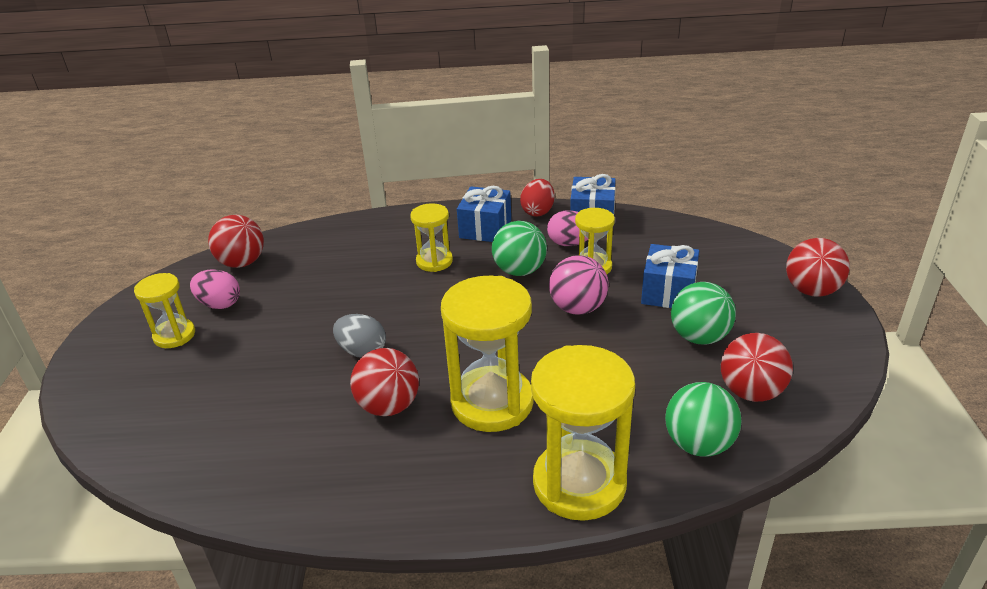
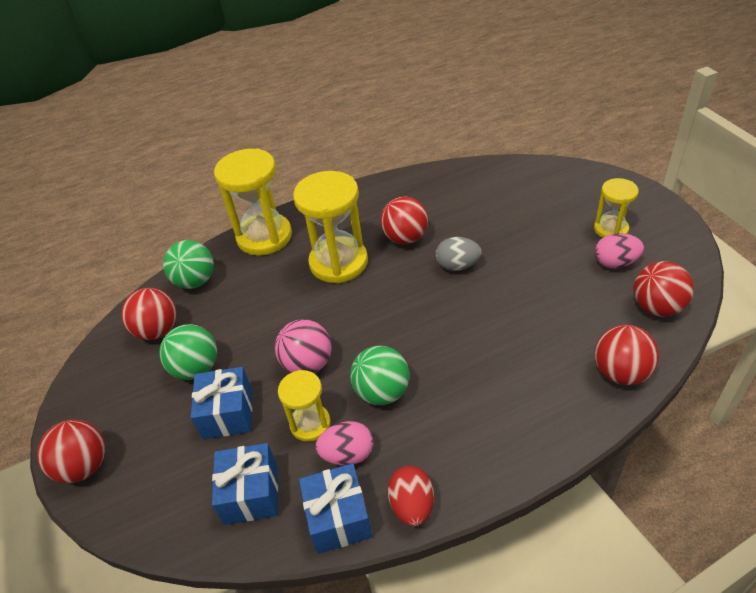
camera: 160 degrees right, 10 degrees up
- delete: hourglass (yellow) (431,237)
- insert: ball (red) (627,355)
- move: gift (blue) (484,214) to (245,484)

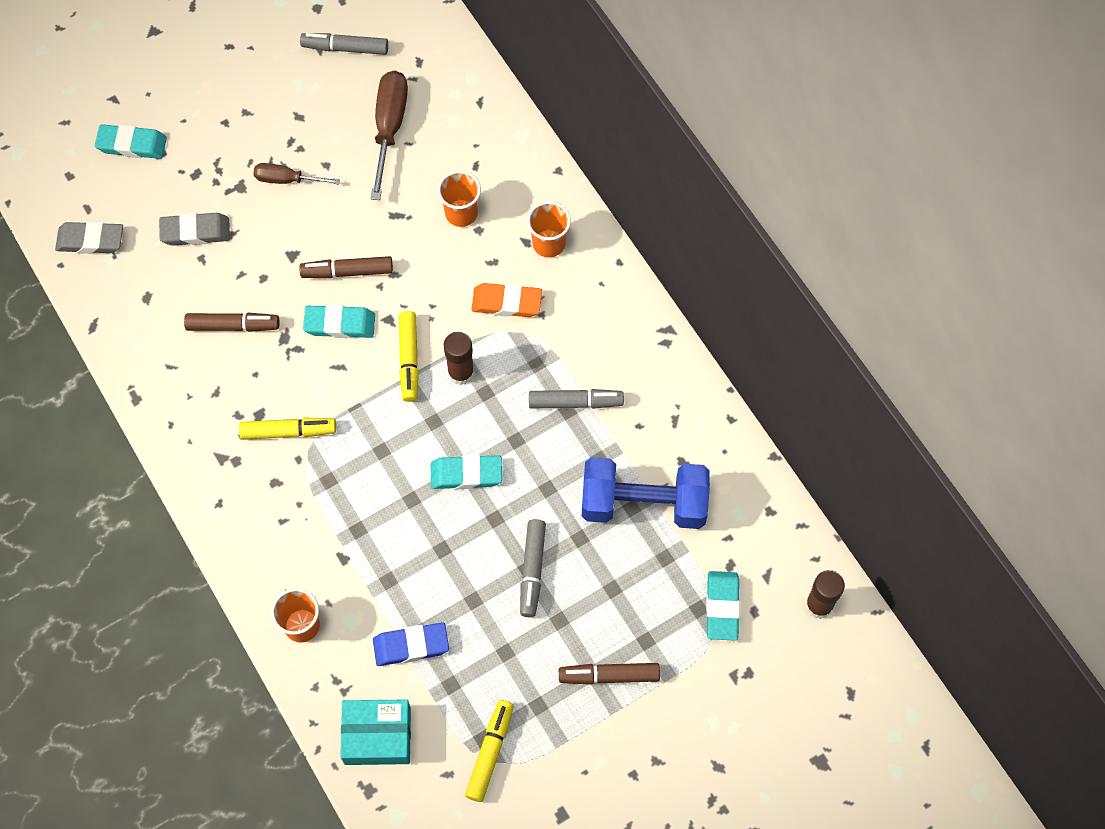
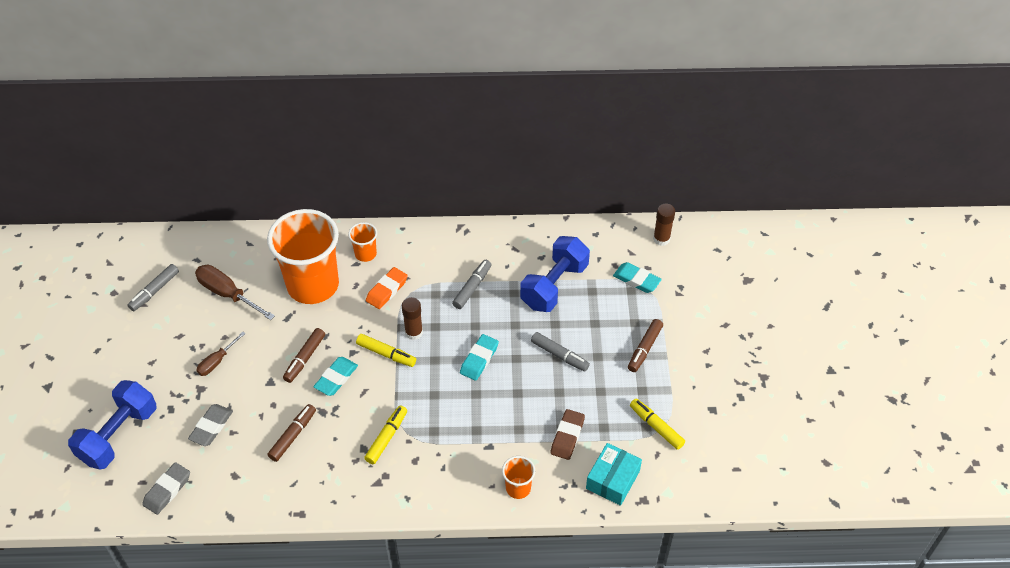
camera: 60 degrees left, 15 degrees down
- replace: eraser (turquoise) (131,141) to dumbbell (blue) (112,425)
- recolor: eraser (blue) (411,644) to eraser (brown) (567,434)
- resize: cup (orange) (459,199) = (303,256) x2.34

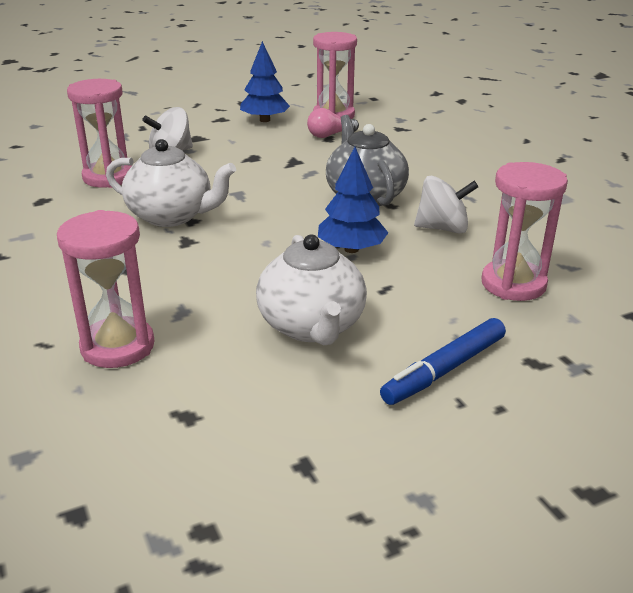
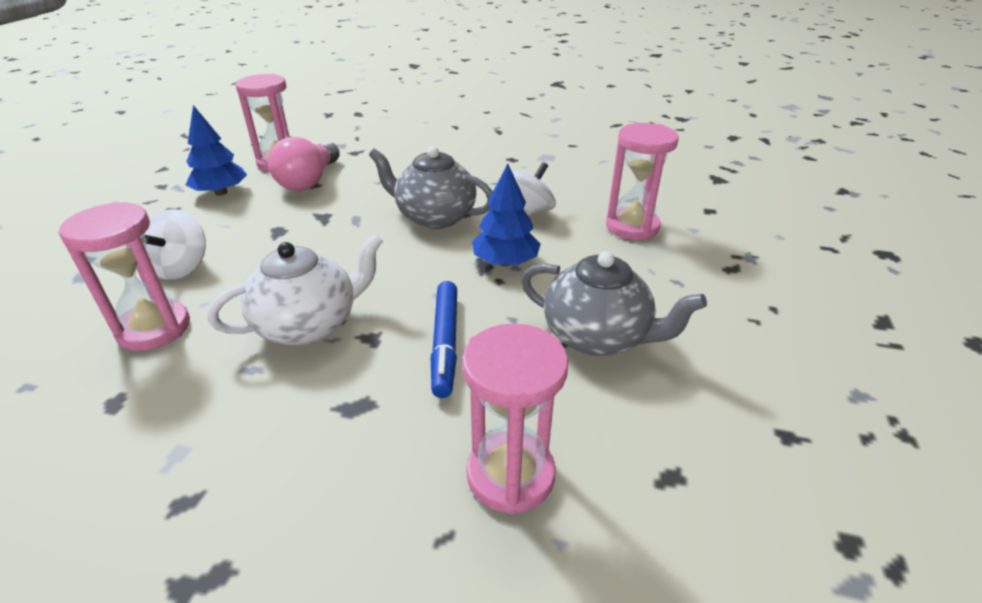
camera: 50 degrees left, 5 degrees up
- move: marker (blue) (443,361) to (444,339)
- recolor: teapot (white) (311,289) to teapot (grey) (614,303)
- resize: light bulb (pink) (333,123) = (304,164) x1.68

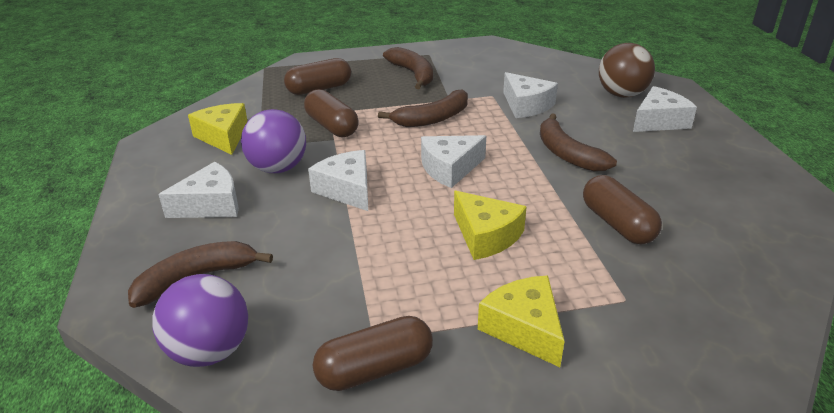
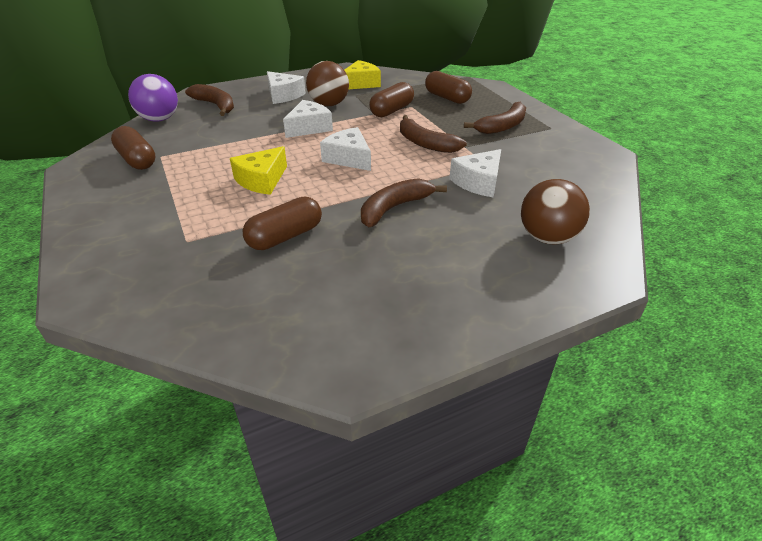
camera: 75 degrees right, 5 degrees up
- delete: cheese (yellow) (521,321)
- delete: cheese (white) (665,109)
- recolor: ball (purple) (273,141) to ball (brown) (327,83)

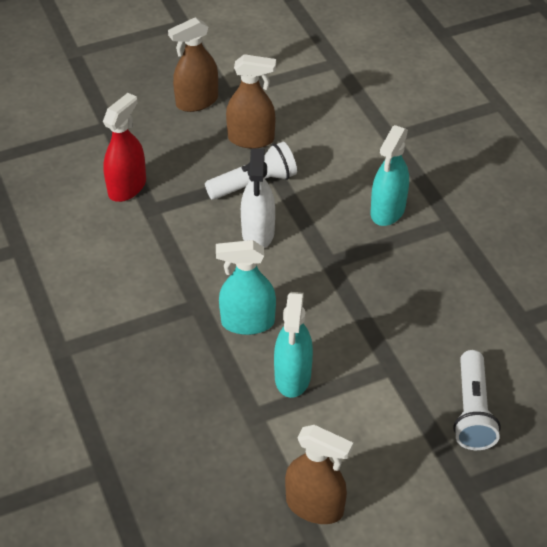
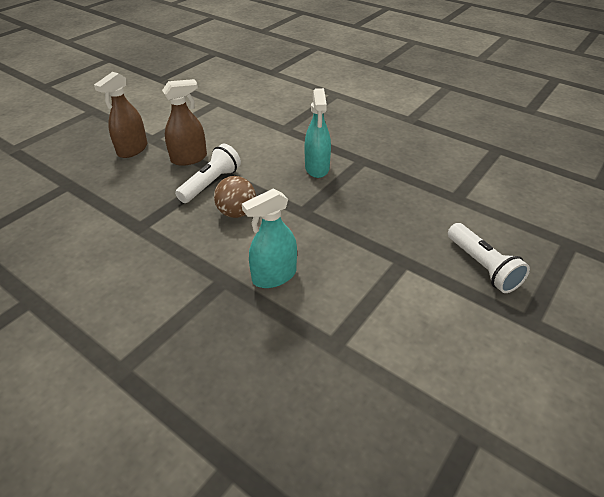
camera: 30 degrees left, 5 degrees down
- delete: spray bottle (red) (124,147)
- delete: spray bottle (turquoise) (293,345)
- delete: spray bottle (brown) (319,474)
- replace: spray bottle (white) (258,198) to ball (brown) (235,197)

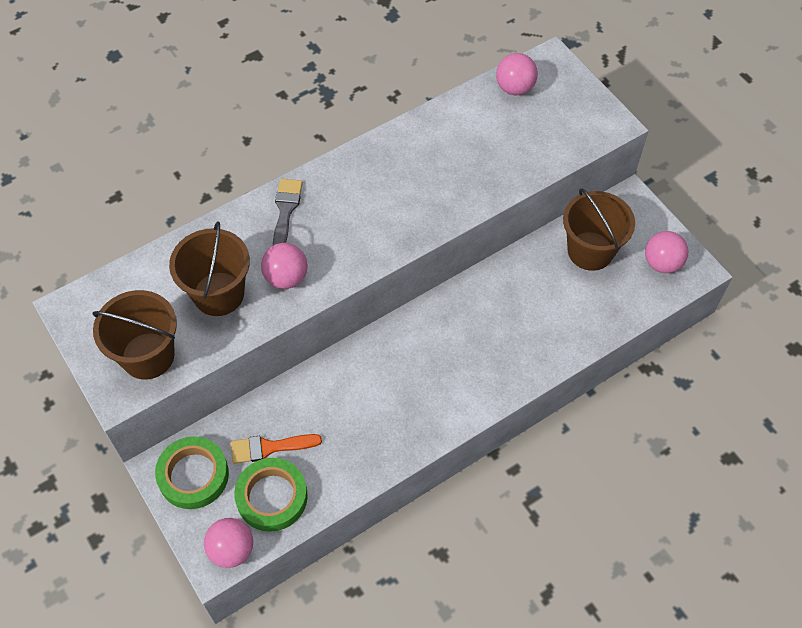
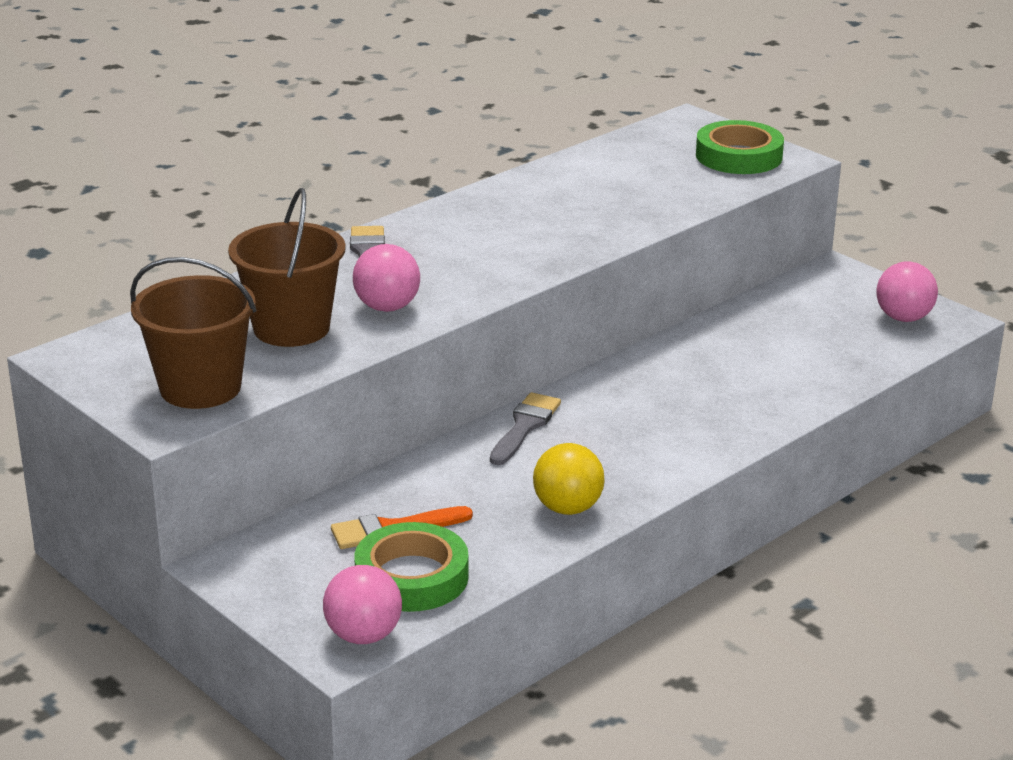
camera: 10 degrees left, 30 degrees down
- delete: ball (pink) (517,74)
- delete: bucket (brown) (599,229)
- insert: brush (grey) (525,428)
- insert: ball (yellow) (569,479)
- move: tape (green) (192,472) to (740,147)

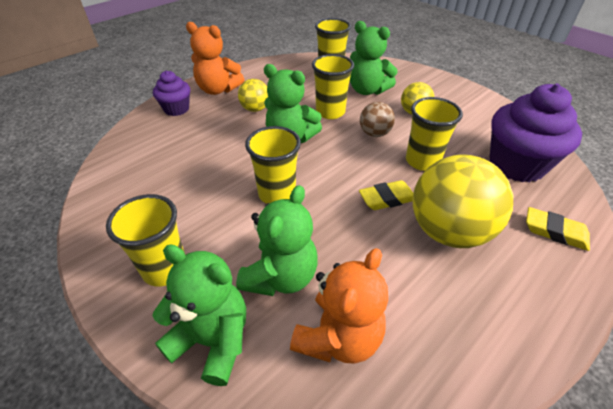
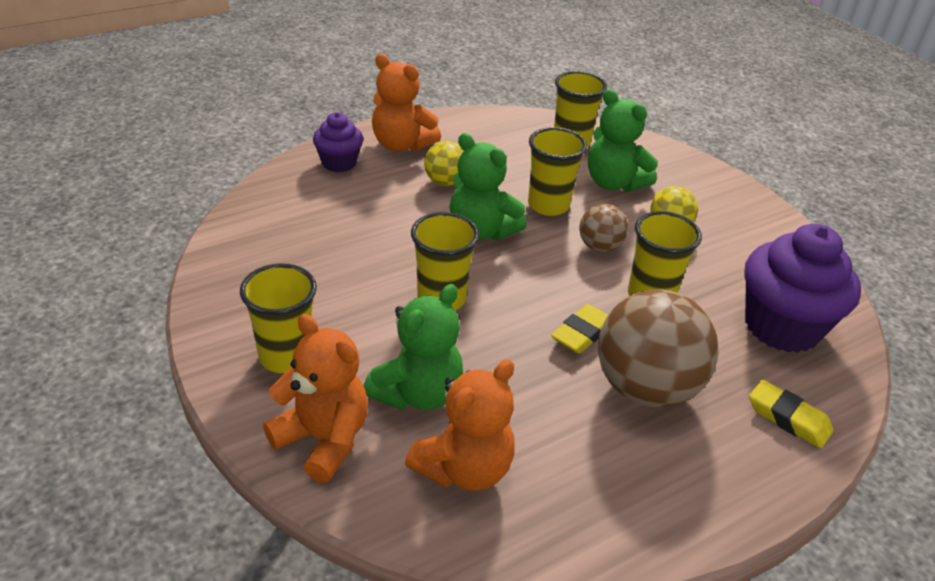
camera: 10 degrees right, 5 degrees down
- recolor: teddy bear (green) (199,315) to teddy bear (orange) (315,398)
- recolor: ball (yellow) (463,201) to ball (brown) (658,348)
- rotate: eraser (yellow) (386,195) = (579,329) 45 degrees counterclockwise

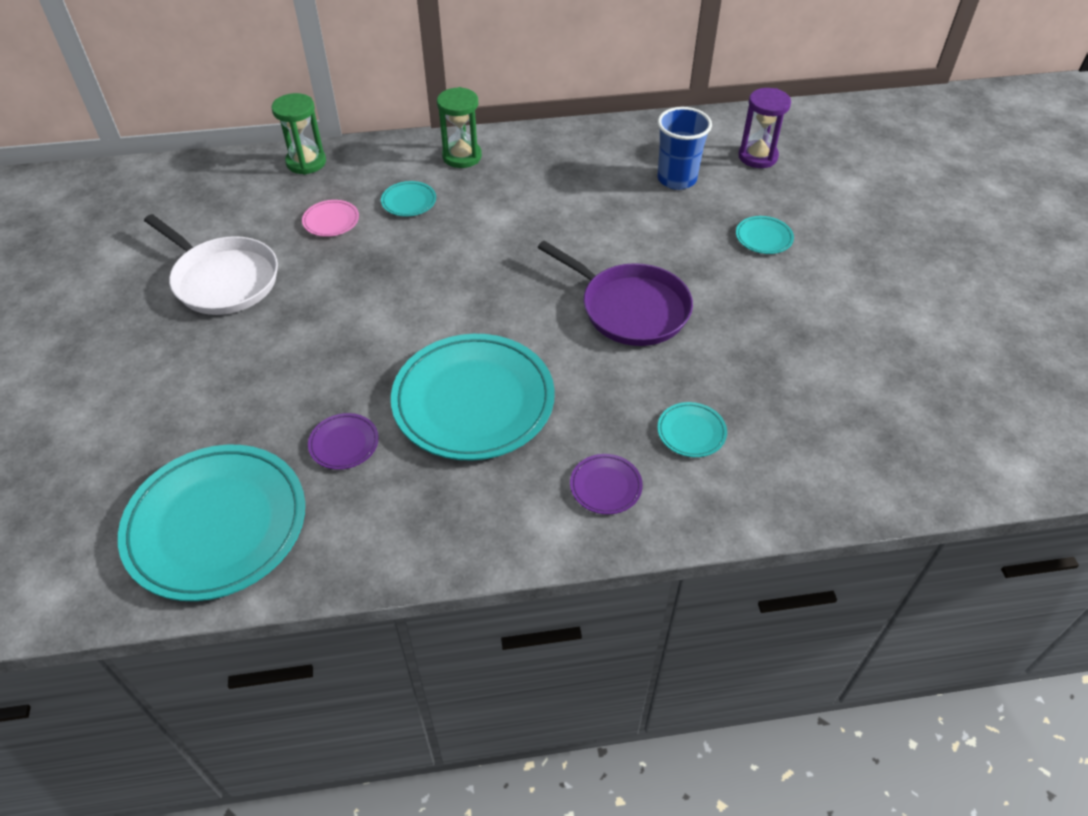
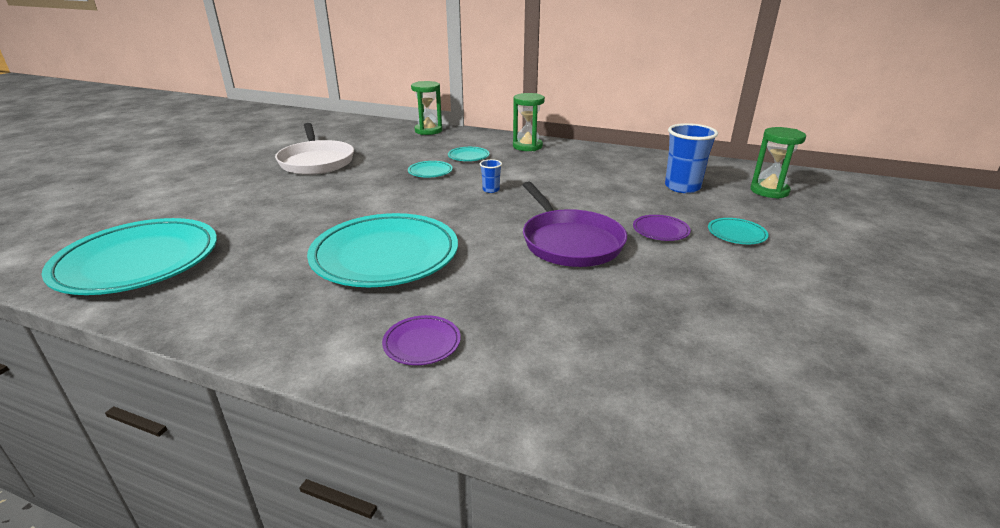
camera: 30 degrees right, 20 degrees down
- delete: plate (pink) (330,218)
- insert: cup (blue) (491,176)
- move: plate (purple) (343,441) to (662,228)
- move: plate (turquoise) (692,429) to (430,169)
- recolor: hourglass (purple) (764,128) to hourglass (green) (778,163)

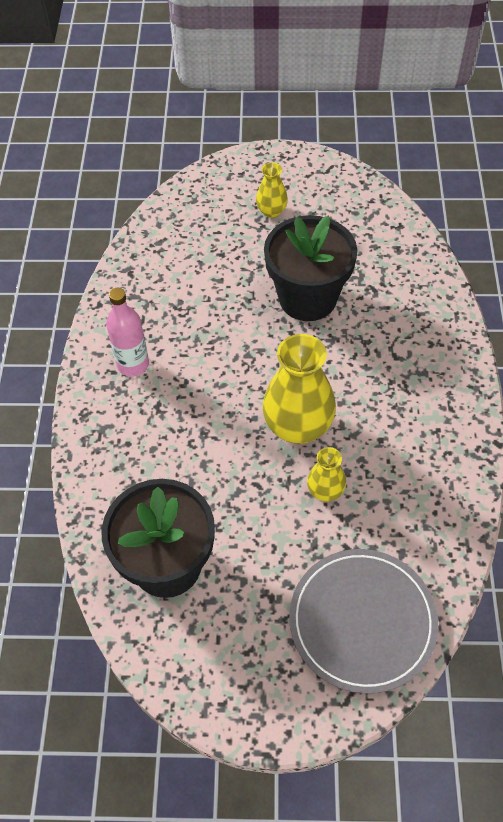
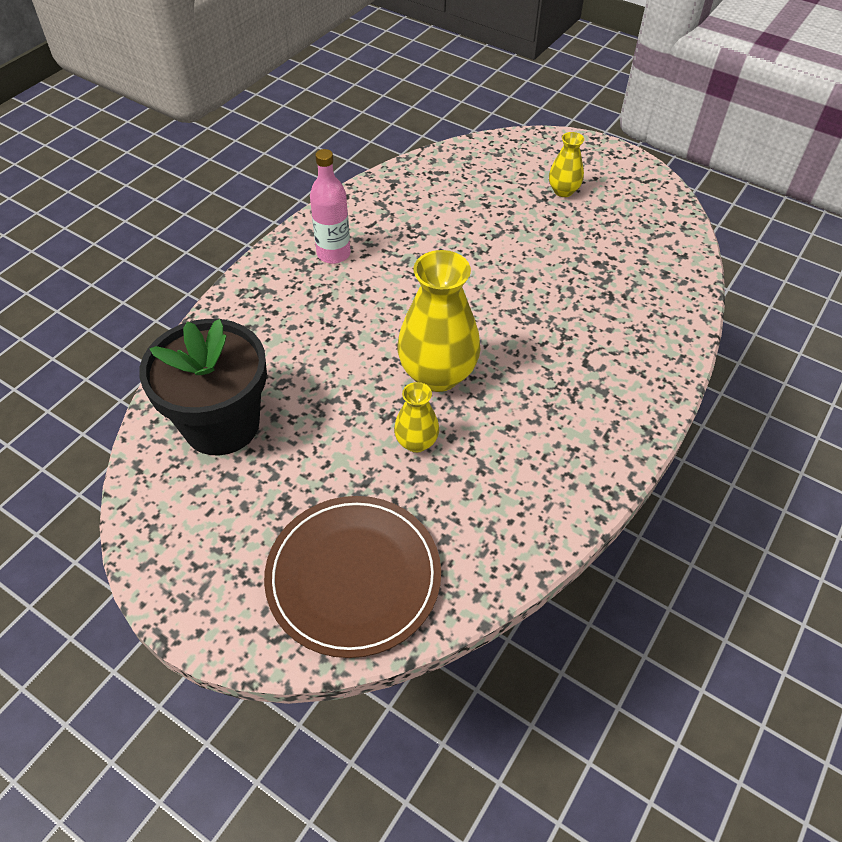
camera: 30 degrees right, 5 degrees down
- delete: flower pot (black) (310,268)
- recolor: plate (grey) (363,621) to plate (brown) (352,577)

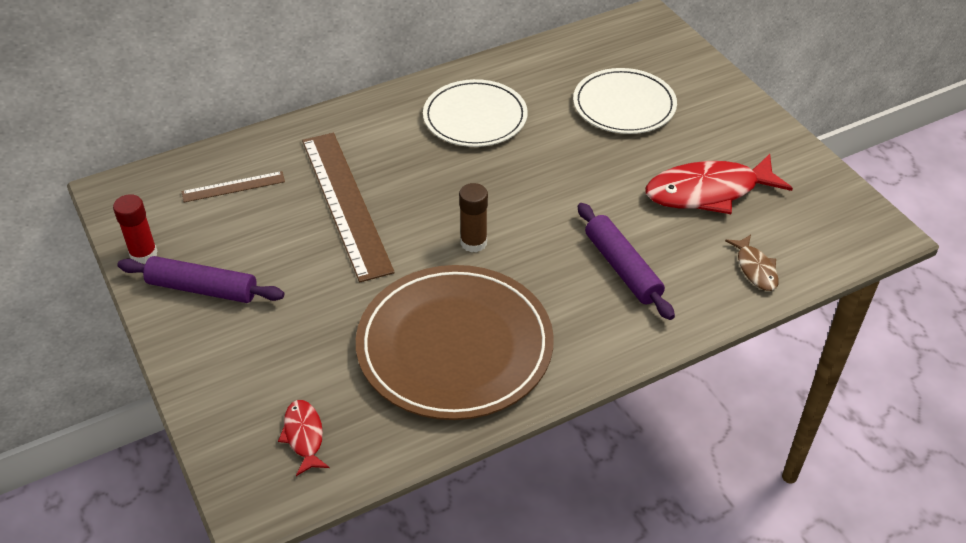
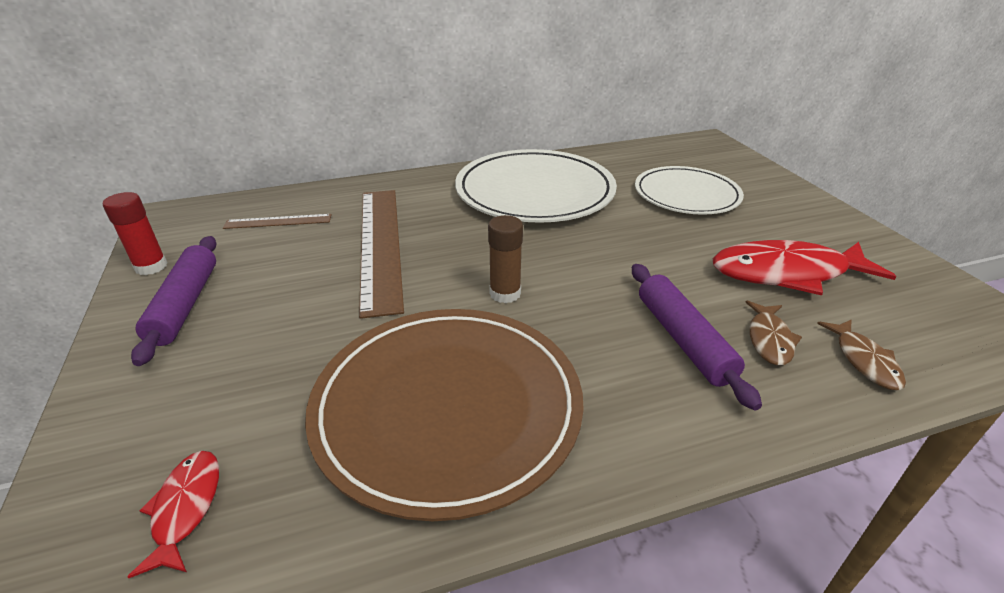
camera: 10 degrees right, 10 degrees down
- insert: fish (brown) (773,333)
- rotate: rolling pin (purple) (201,279) = (174,301) 60 degrees clockwise
- resize: plate (white) (475,113) = (536,186) x1.54

